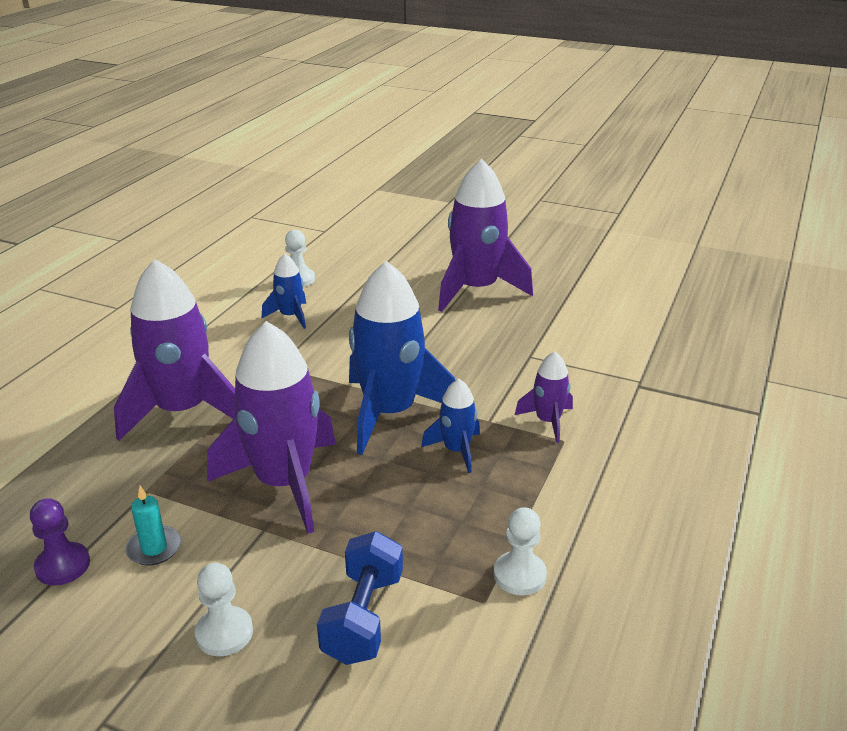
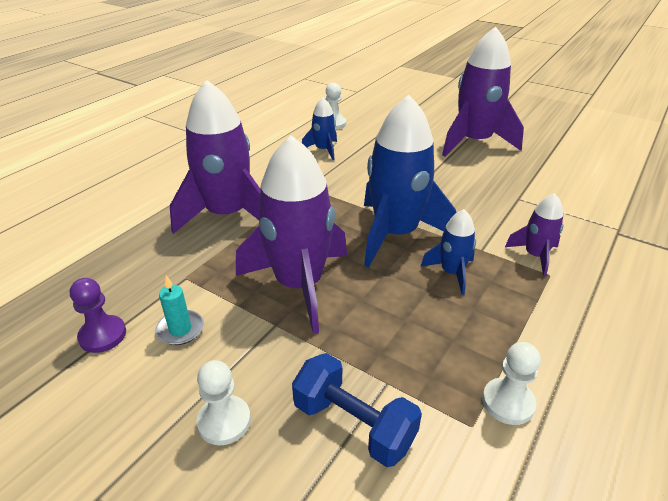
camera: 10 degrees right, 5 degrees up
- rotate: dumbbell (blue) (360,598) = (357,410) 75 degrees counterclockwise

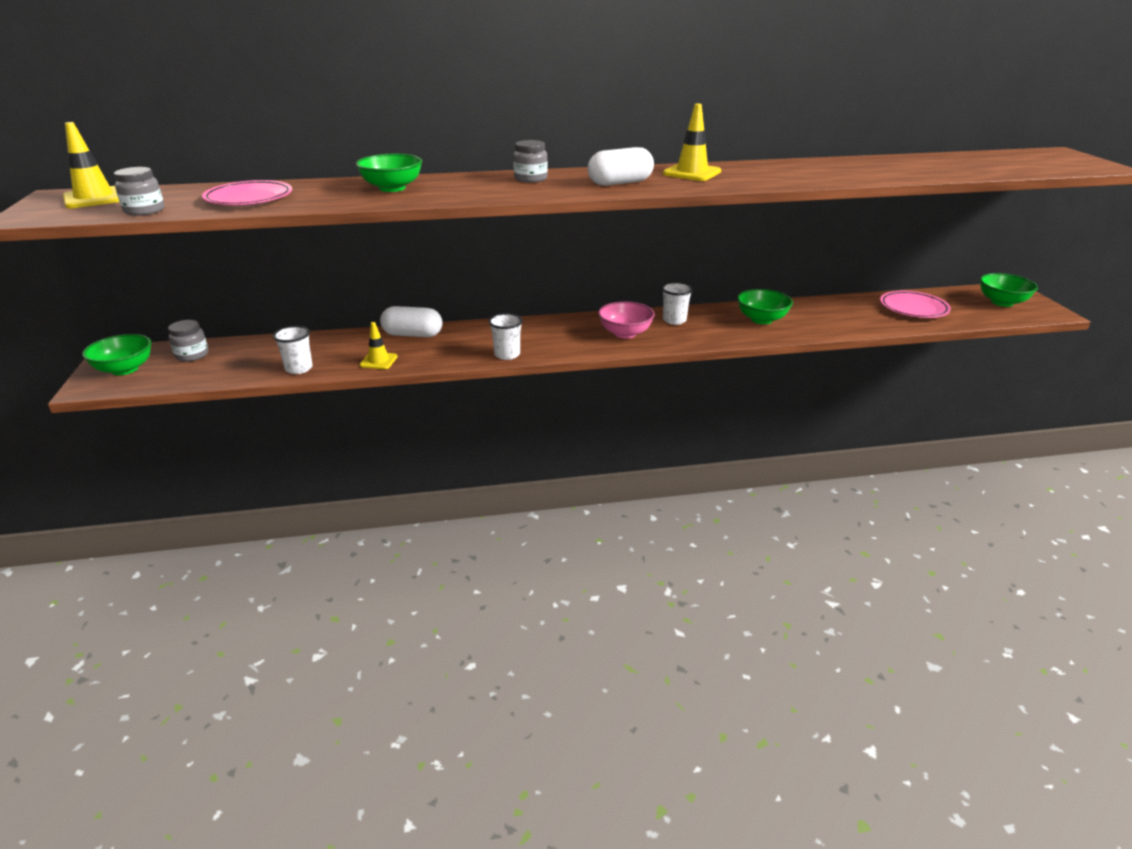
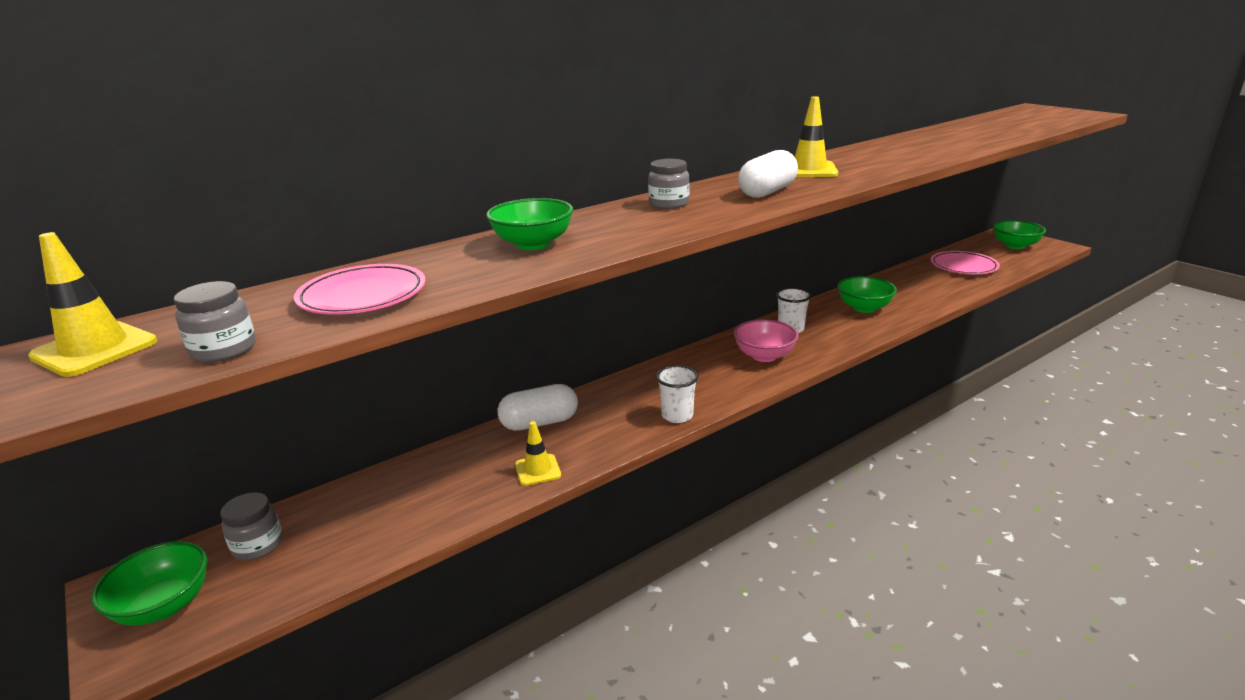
camera: 25 degrees left, 5 degrees down
- delete: cup (white) (293,350)

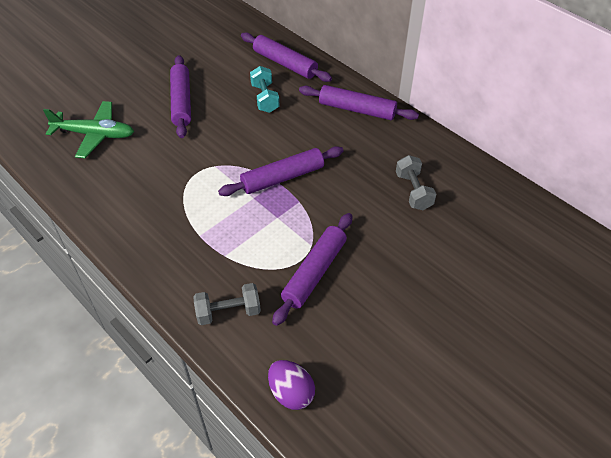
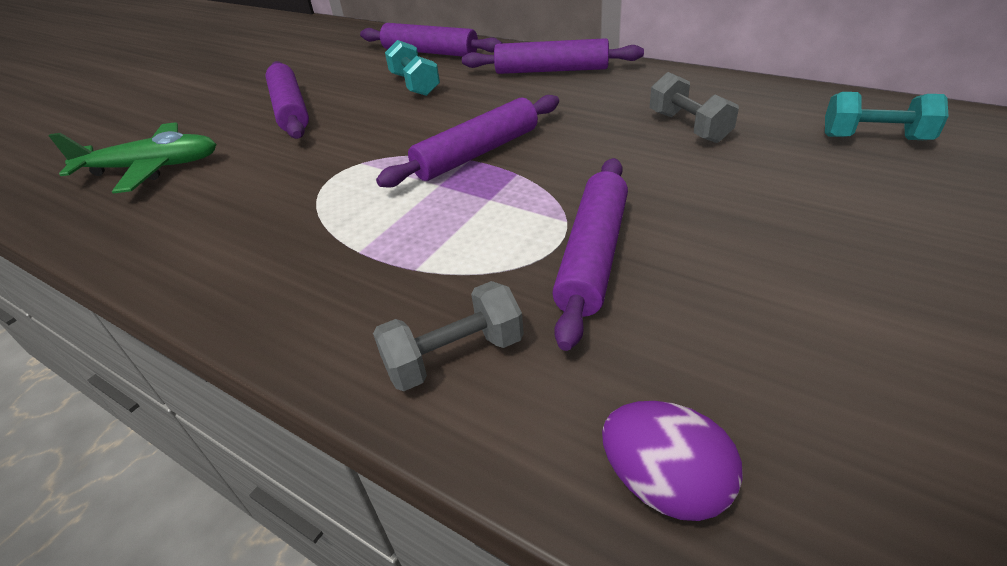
camera: 10 degrees left, 10 degrees down
- insert: dumbbell (turquoise) (887,116)

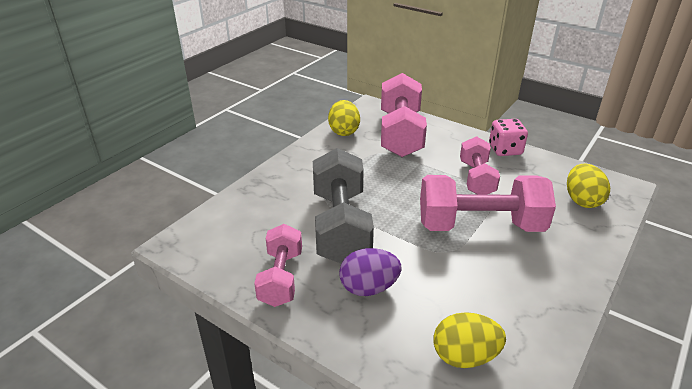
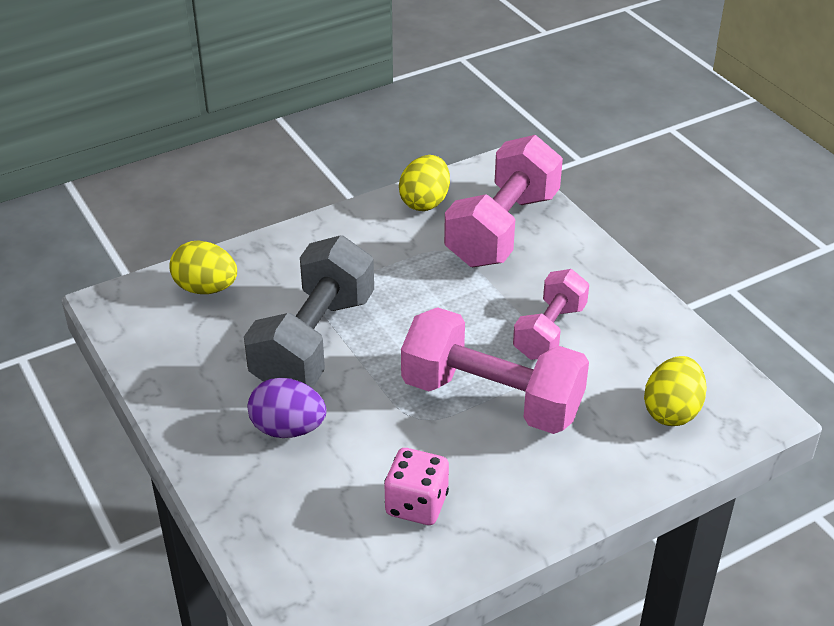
camera: 25 degrees right, 5 degrees up
- delete: dumbbell (pink) (278,265)
- move: egg (yellow) (469,340) to (203,267)
- move: dice (pink) (508,137) to (416,486)

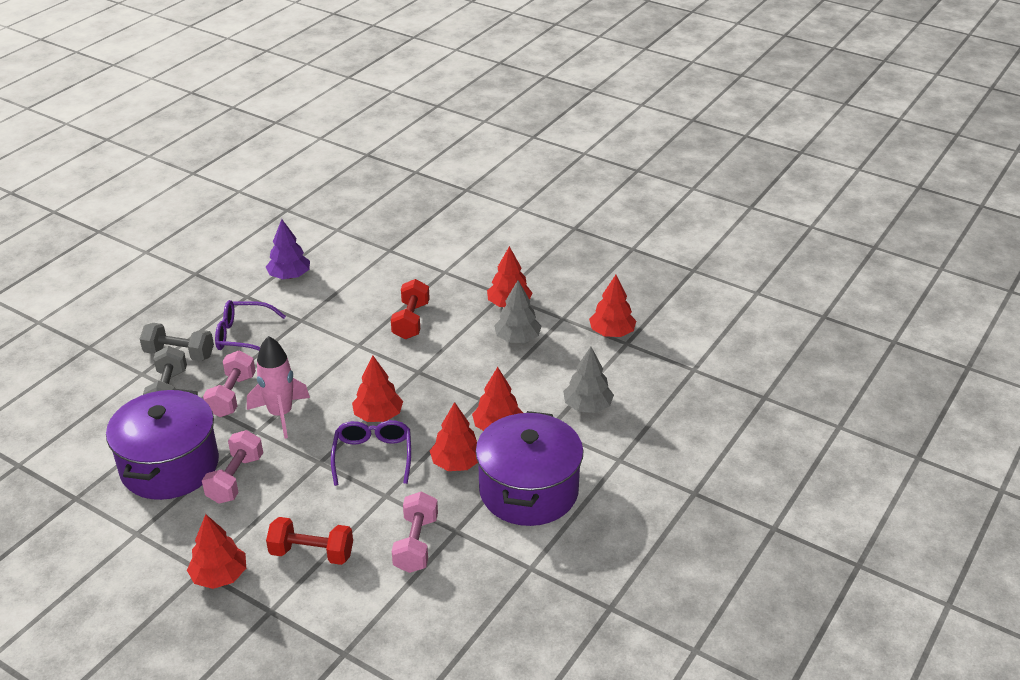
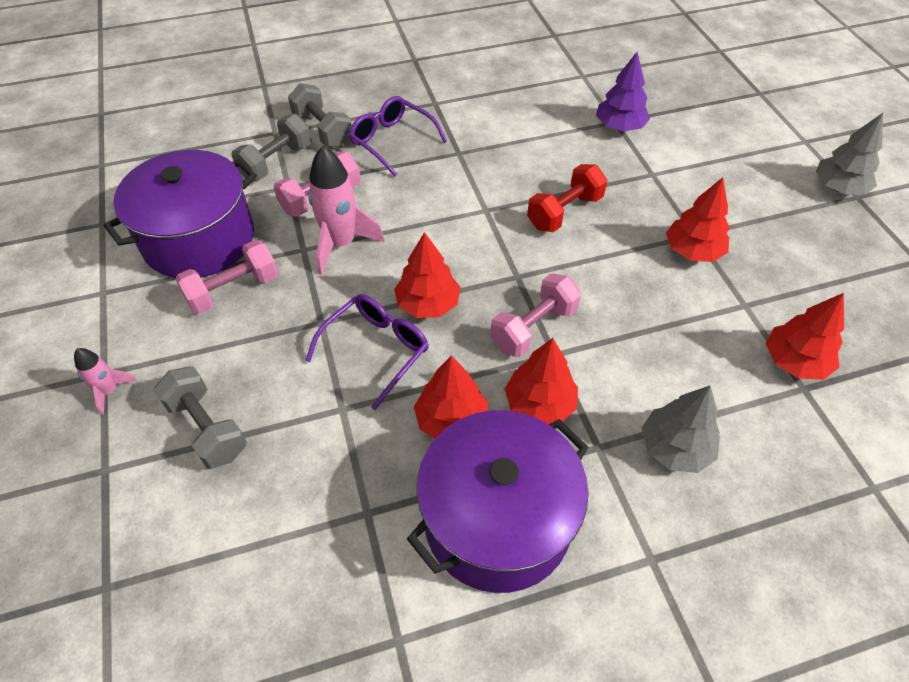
camera: 40 degrees right, 15 degrees up
- move: tree (purple) (288,249) to (623,91)
- move: dumbbell (pink) (415,532) to (535,315)
- move: tree (grey) (517,311) to (849,154)
- replace: tree (red) (216,551) to rocket (pink) (105,381)
- recolor: dumbbell (red) (309,541) to dumbbell (grey) (200,417)

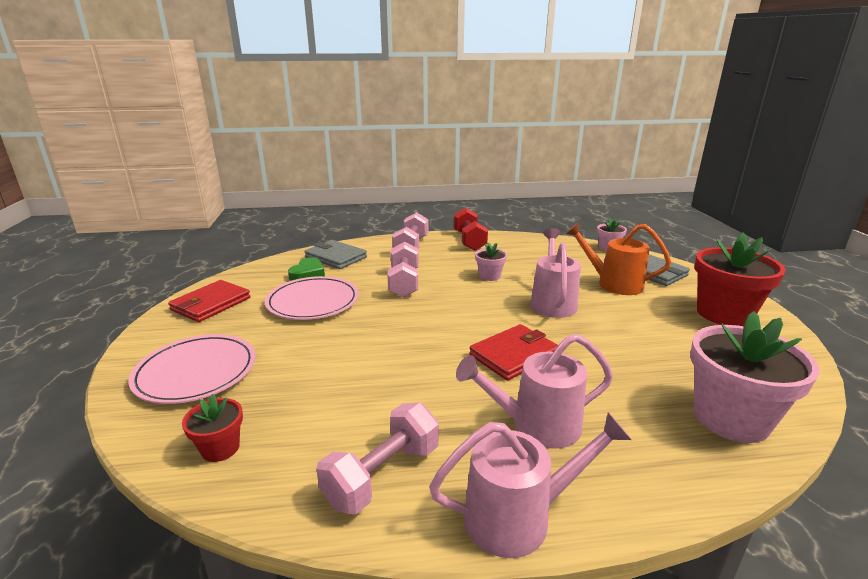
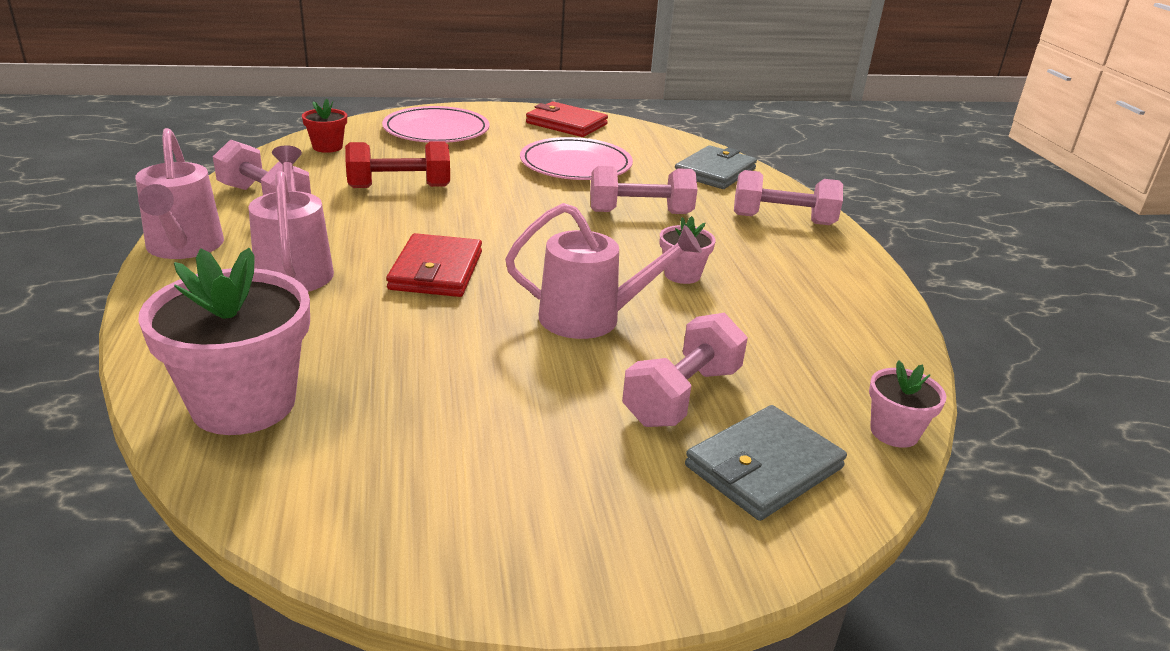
camera: 85 degrees right, 5 degrees up
- delete: heart (green) (306,269)
- delete: flower pot (red) (740,279)
- move: dumbbell (red) (470,229) to (397,164)
- replace: watering can (orange) (618,258) to dumbbell (pink) (685,370)
- rotate: wallet (red) (513,352) = (434,265) 45 degrees clockwise

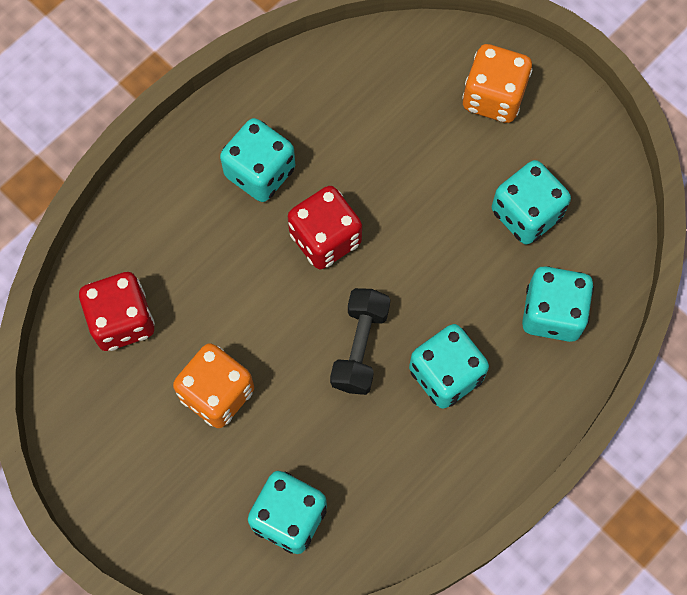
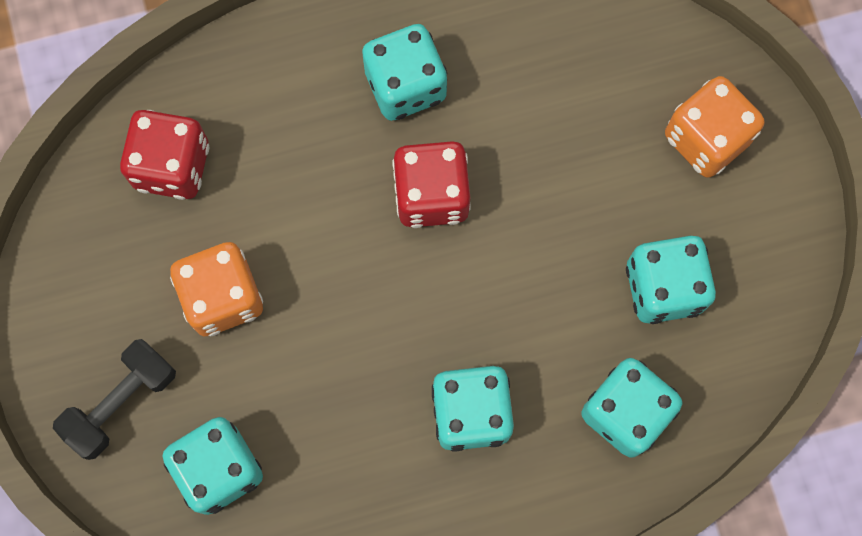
camera: 30 degrees right, 5 degrees up
- move: dumbbell (black) (360,341) to (114,399)

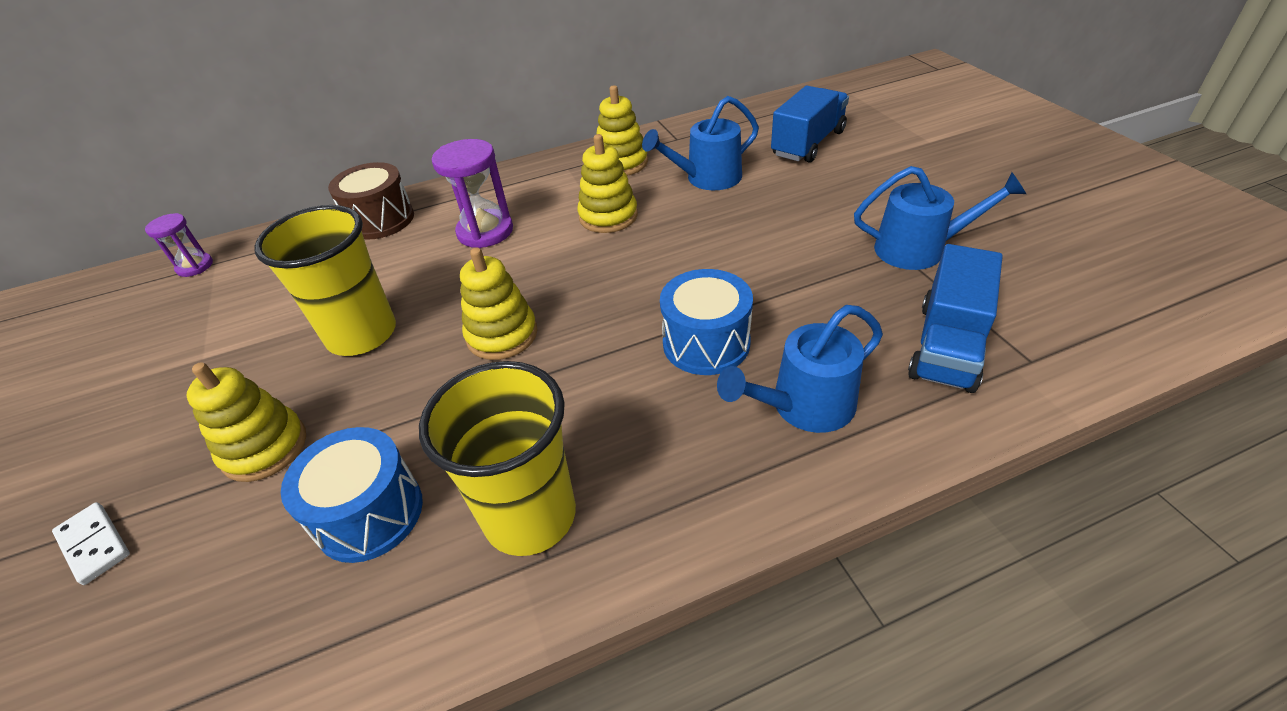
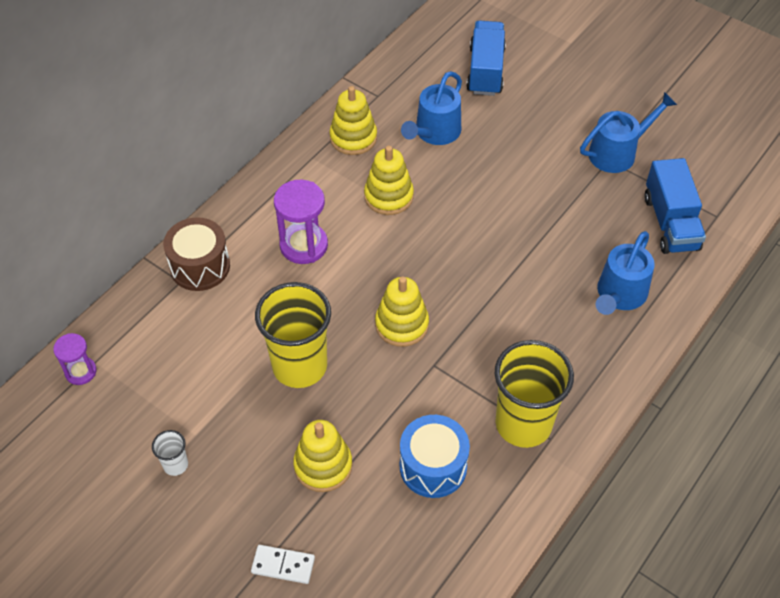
camera: 35 degrees left, 10 degrees up
- delete: drum (blue) (706,322)
- insert: cup (white) (170,453)

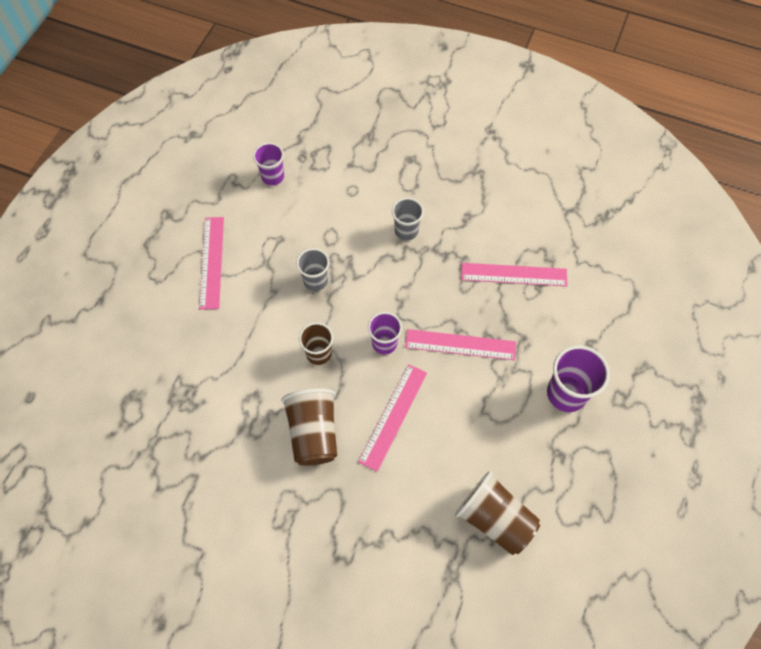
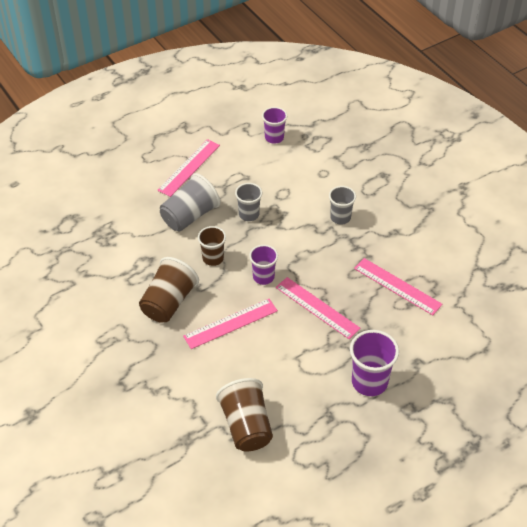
camera: 35 degrees right, 15 degrees down
- insert: cup (grey) (190,202)

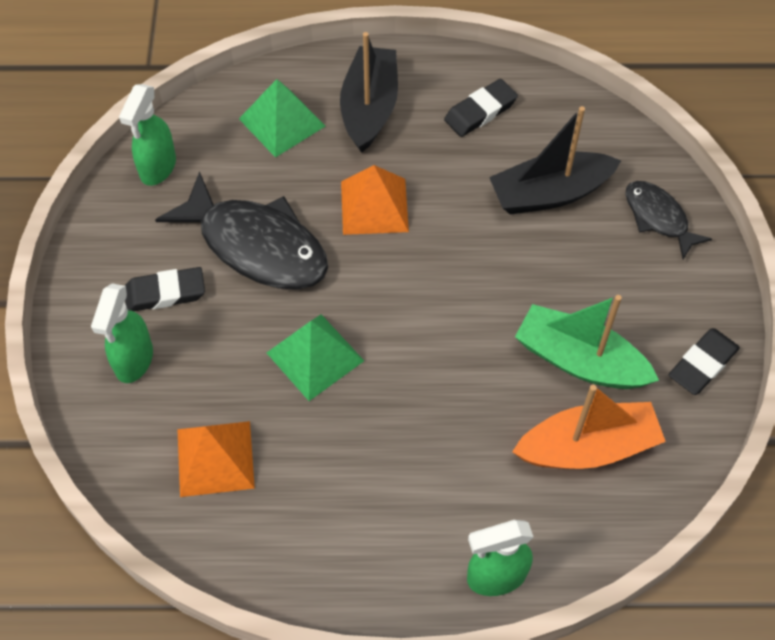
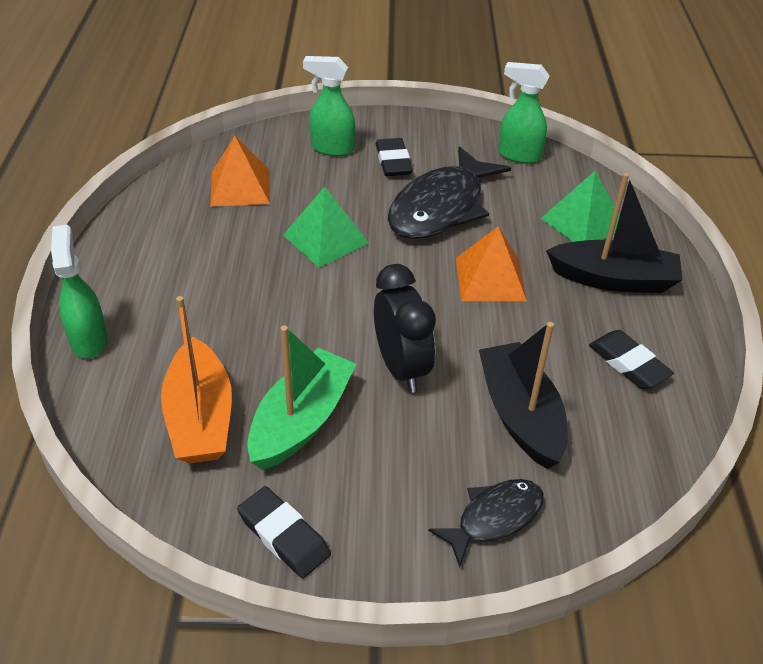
camera: 90 degrees right, 15 degrees down
- insert: clock (black) (405,328)

